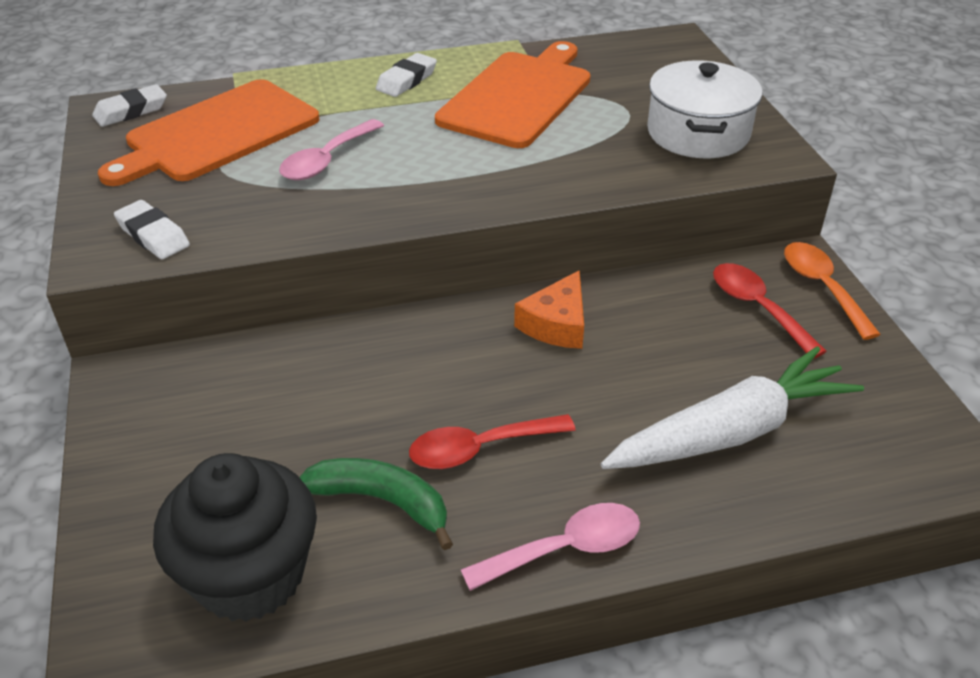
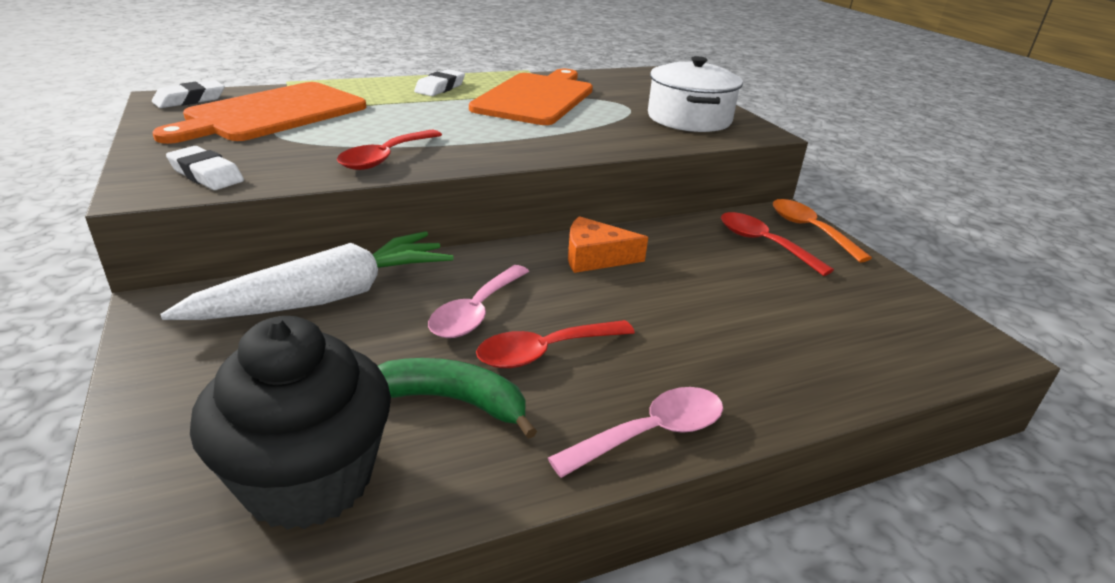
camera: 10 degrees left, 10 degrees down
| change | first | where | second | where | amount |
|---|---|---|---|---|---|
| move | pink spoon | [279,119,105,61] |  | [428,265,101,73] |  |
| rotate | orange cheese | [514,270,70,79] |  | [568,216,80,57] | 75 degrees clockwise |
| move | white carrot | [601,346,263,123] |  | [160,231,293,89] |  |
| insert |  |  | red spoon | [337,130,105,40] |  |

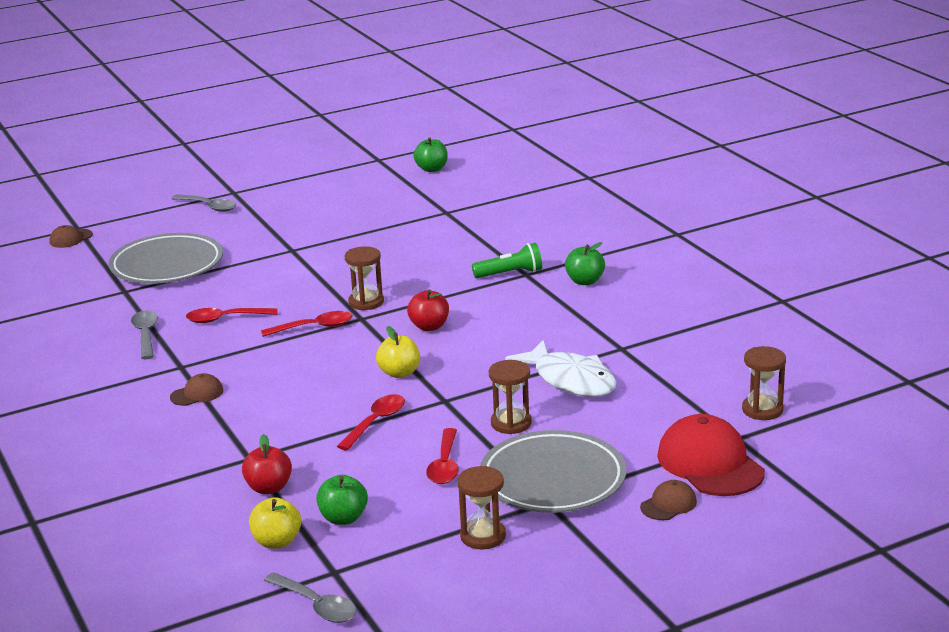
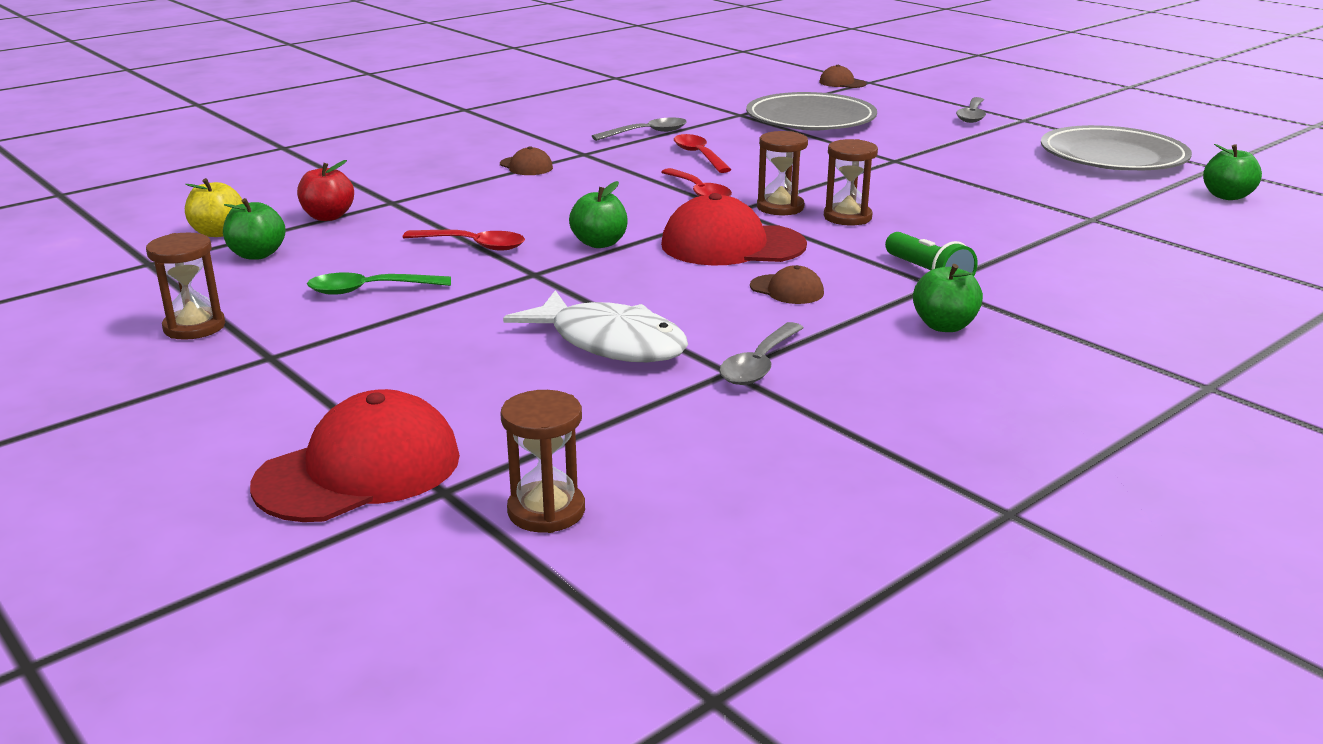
camera: 75 degrees right, 0 degrees up
| change | first | where | second | where | amount |
|---|---|---|---|---|---|
| move | grey spoon | [264,572,93,51] |  | [719,322,84,63] |  |
| recolor | yellow apple | [376,326,44,52] | green apple | [569,181,59,67] |  |
| replace | red apple | [407,289,42,42] | red cap | [661,193,146,72] |  |
| recolor | red spoon | [426,428,33,56] | green spoon | [307,272,144,23] |  |
| move | grey plate | [480,430,146,83] |  | [1041,125,151,45] |  |
| move | brown hourglass | [489,360,43,74] |  | [824,139,54,86] |  |
| rotate | white fish | [505,340,111,57] |  | [503,290,185,72] | 90 degrees counterclockwise |
| move | brown cap | [640,480,57,40] |  | [750,265,74,39] |  |

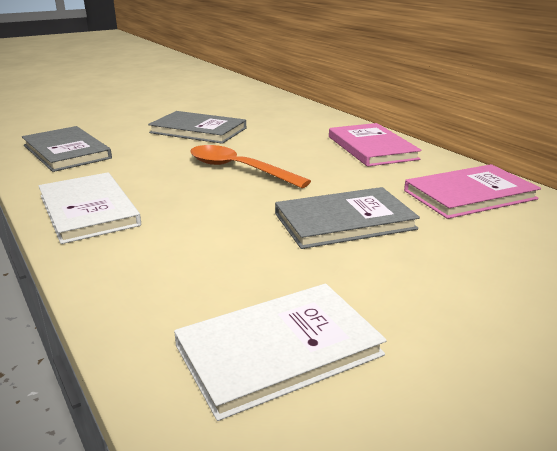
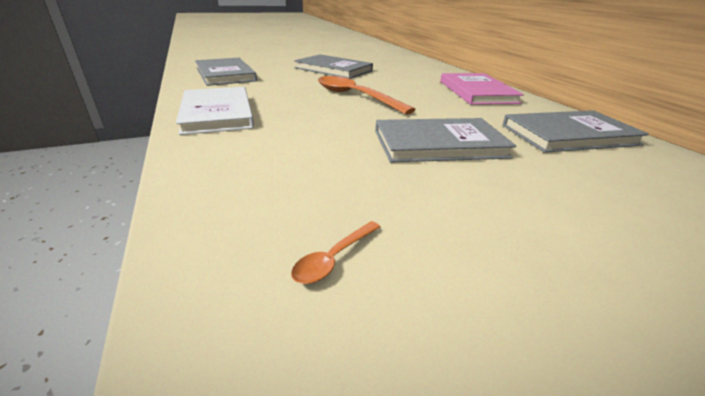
camera: 10 degrees right, 5 degrees up
| change | first | where | second | where | amount |
|---|---|---|---|---|---|
| replace | white book | [174,284,213,137] | orange spoon | [291,221,89,63] |  |
| recolor | pink book | [404,164,137,55] | grey book | [502,110,147,43] |  |

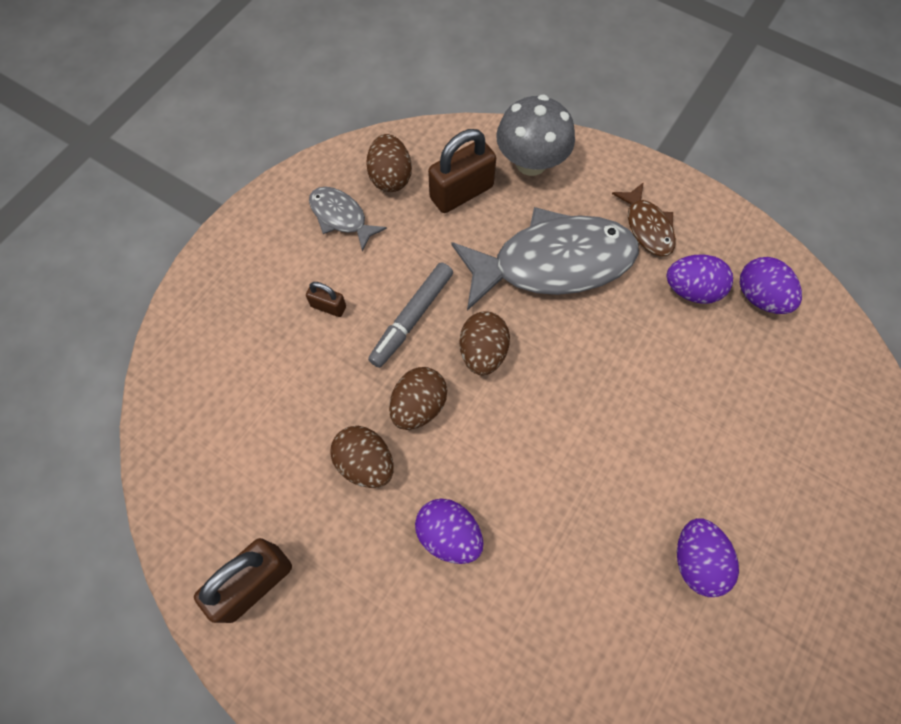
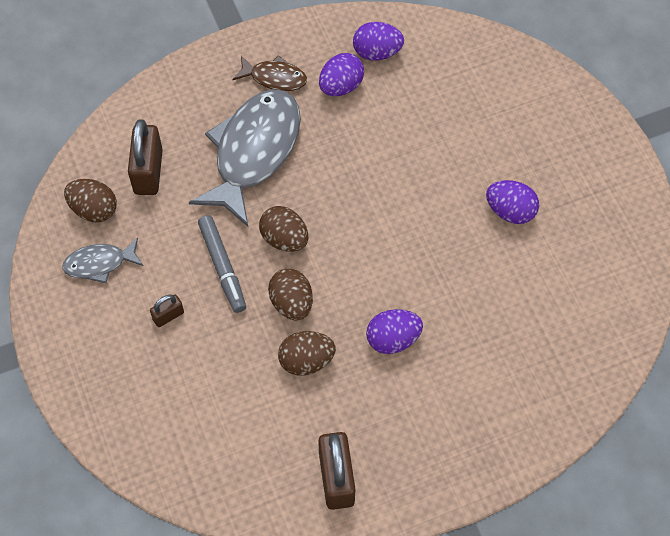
camera: 55 degrees left, 5 degrees down
| change | first | where | second | where | amount |
|---|---|---|---|---|---|
| delete | grey mushroom | [496,95,79,81] |  |  |  |

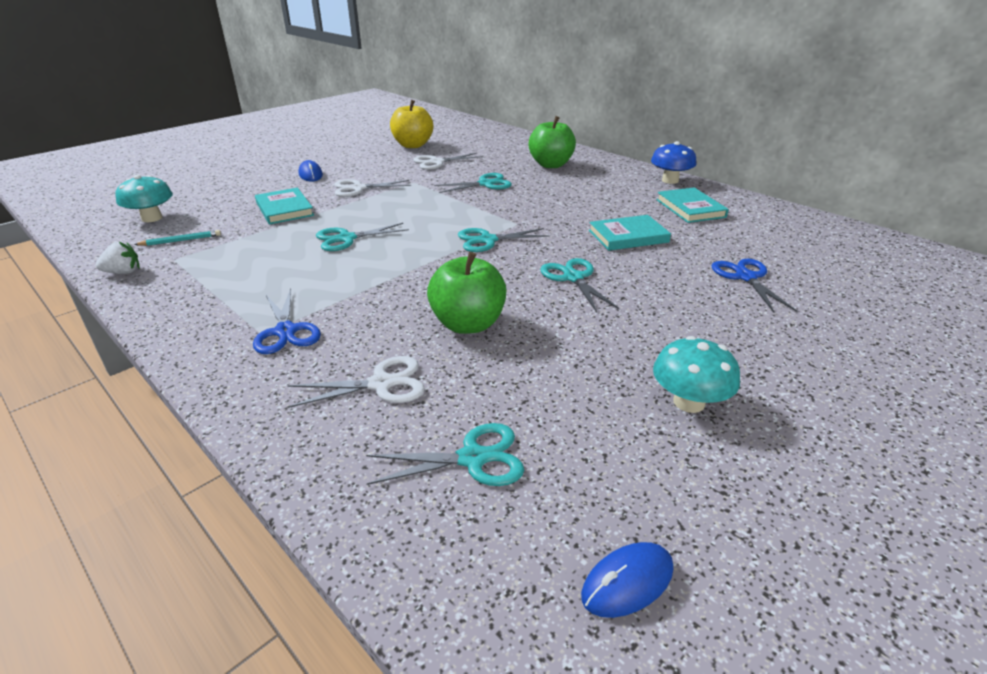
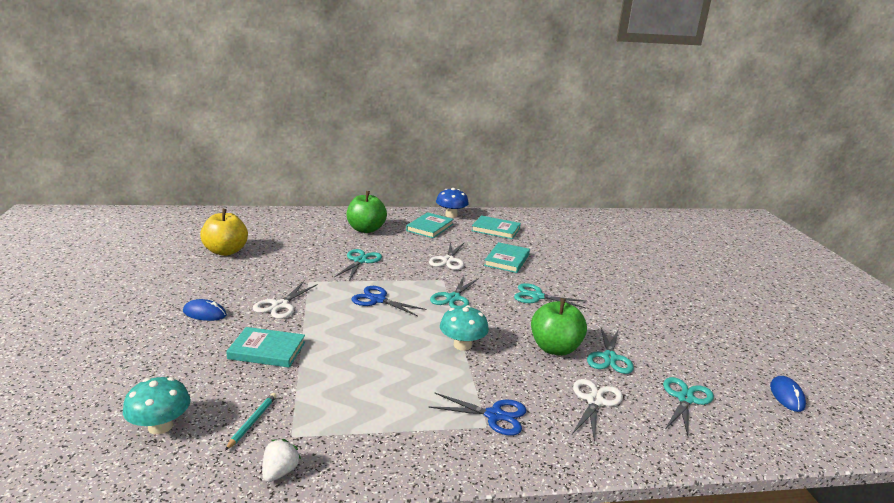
camera: 55 degrees left, 10 degrees down
| change | first | where | second | where | amount |
|---|---|---|---|---|---|
| move | turquoise scissors | [316,223,93,28] |  | [587,328,47,46] |  |
| move | white scissors | [413,153,70,17] |  | [429,242,35,28] |  |
| move | turquoise mushroom | [653,336,87,77] |  | [440,305,49,46] |  |
| move | blue scissors | [712,259,86,53] |  | [351,286,75,30] |  |
| insert |  |  | turquoise book | [406,212,48,26] |  |

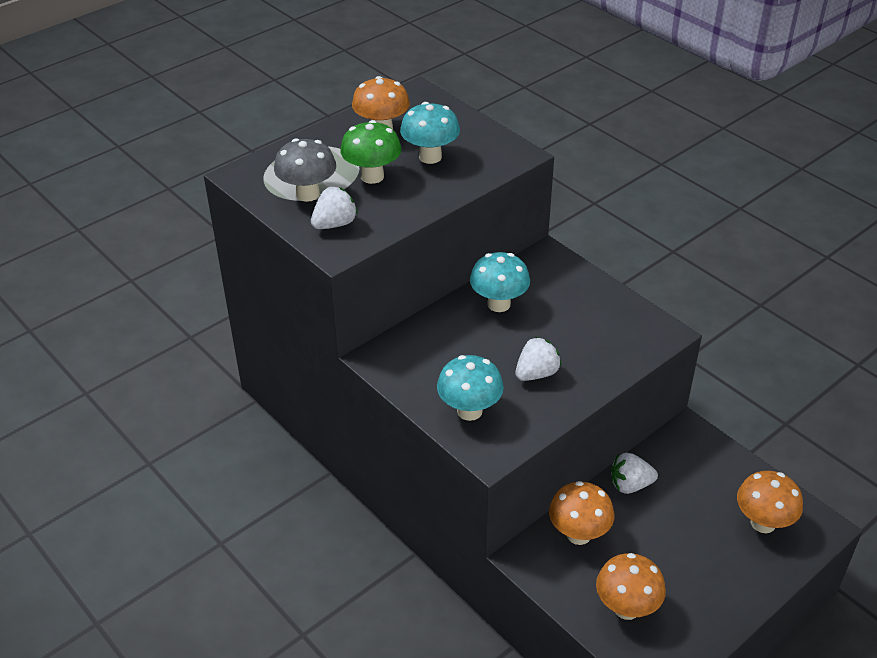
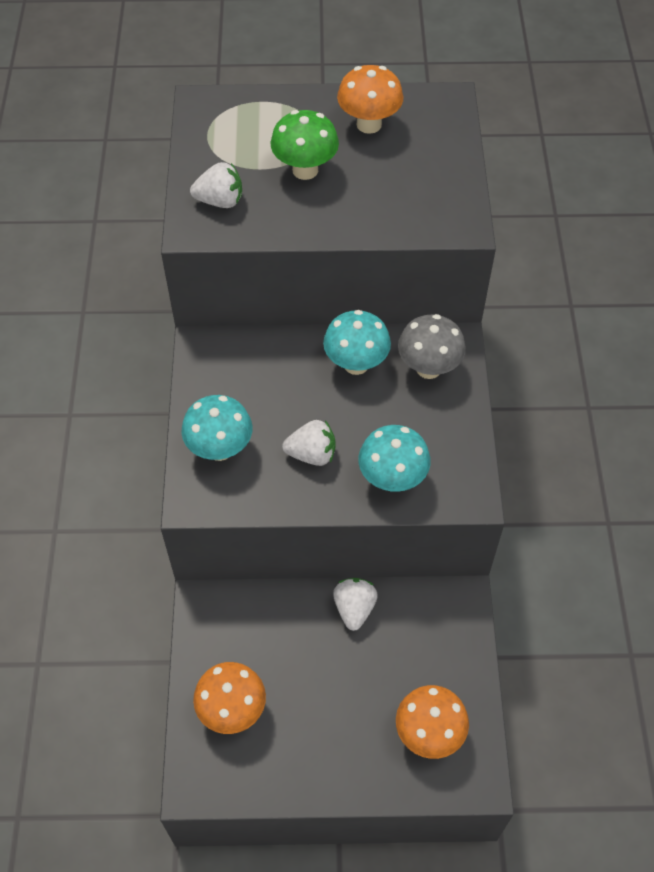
camera: 40 degrees right, 15 degrees up
| change | first | where | second | where | amount |
|---|---|---|---|---|---|
| move | grey mushroom | [274,138,62,64] |  | [398,314,68,65] |  |
| move | turquoise mushroom | [400,102,60,62] |  | [358,425,73,67] |  |
| delete | orange mushroom | [549,481,65,64] |  |  |  |
| rotate | white strawberry | [611,453,47,41] |  | [333,578,45,53] | 60 degrees clockwise |

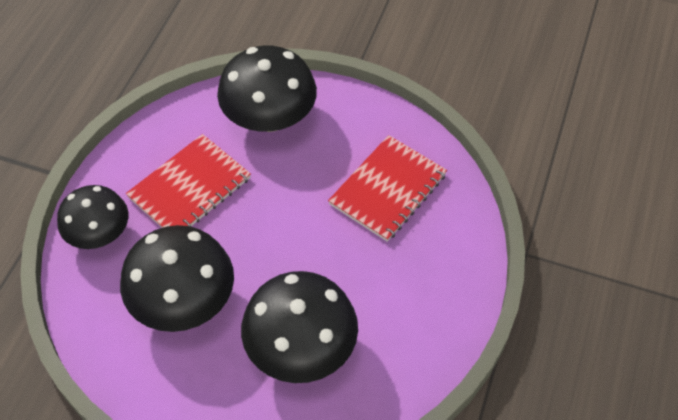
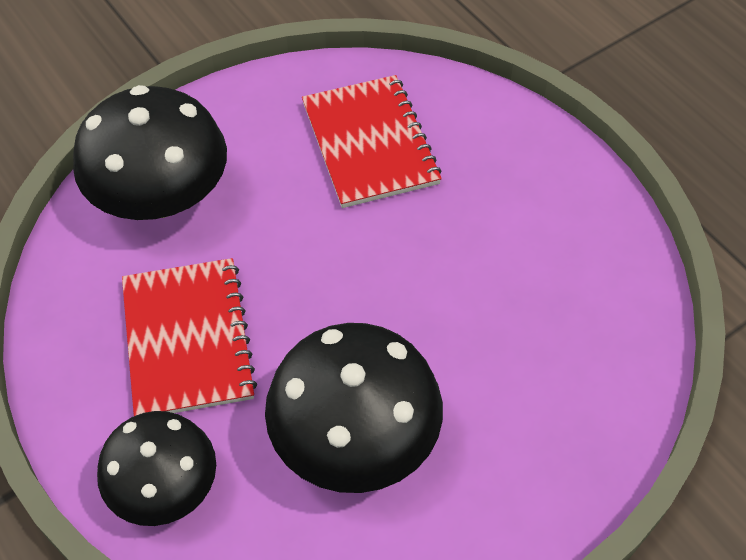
camera: 55 degrees left, 0 degrees up
| change | first | where | second | where | amount |
|---|---|---|---|---|---|
| delete | black mushroom | [241,271,117,112] |  |  |  |

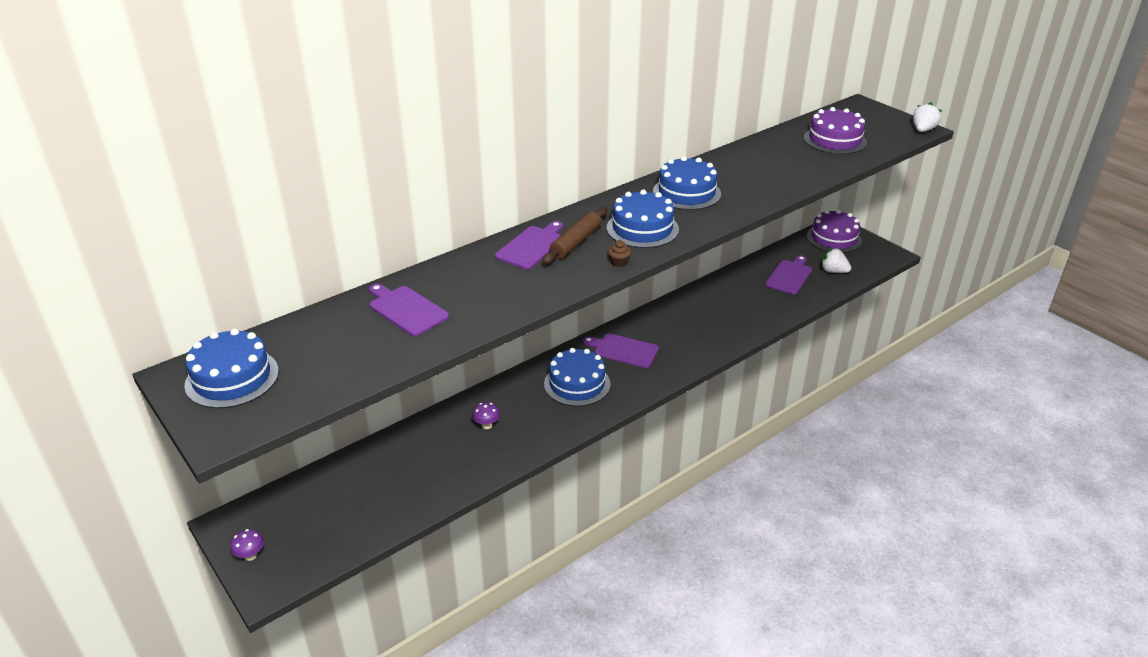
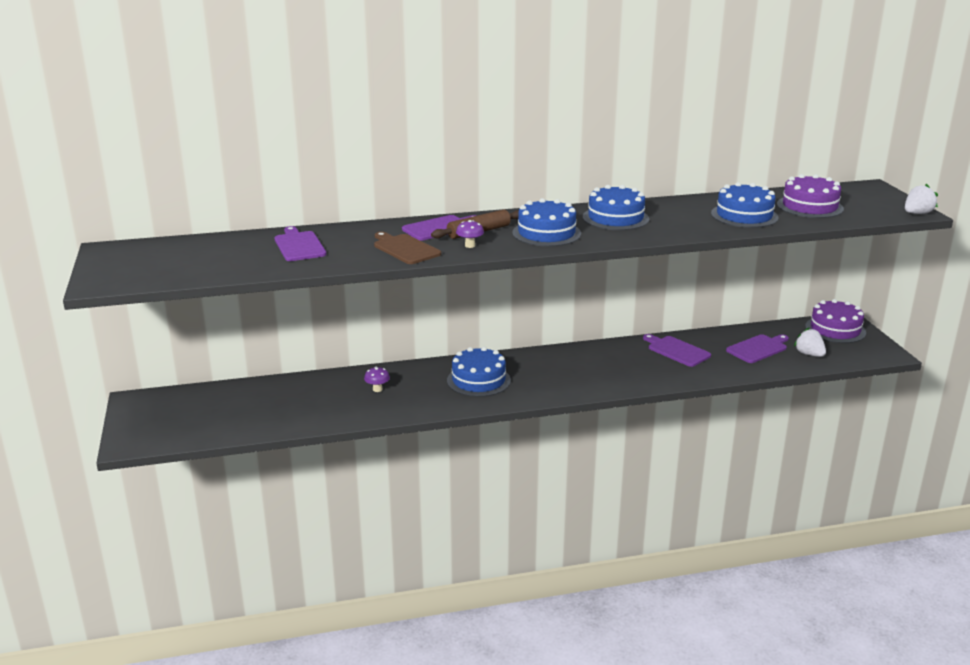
camera: 25 degrees right, 10 degrees down
| change | first | where | second | where | amount |
|---|---|---|---|---|---|
| move | blue cake | [184,328,95,80] |  | [711,182,68,46] |  |
| move | purple mushroom | [230,529,34,32] |  | [456,220,28,28] |  |
| move | purple cutting board | [583,333,76,35] |  | [643,334,68,33] |  |
| delete | brown cupcake | [608,240,23,27] |  |  |  |
| insert |  |  | brown cutting board | [374,232,67,32] |  |

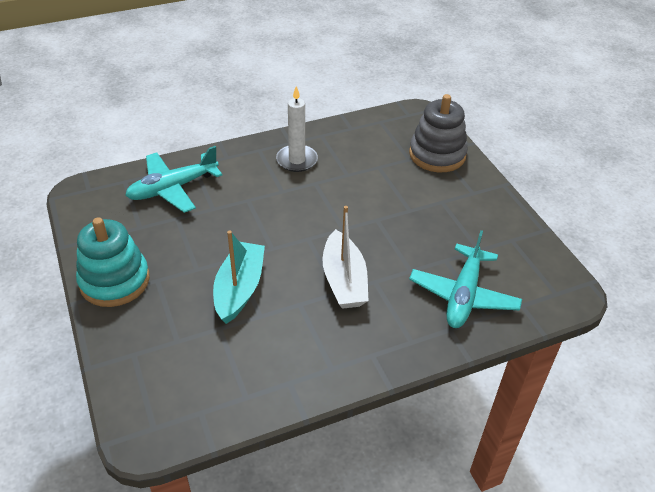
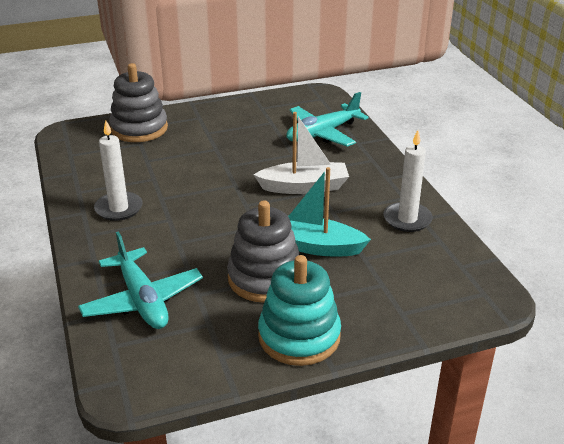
camera: 85 degrees left, 10 degrees down
| change | first | where | second | where | amount |
|---|---|---|---|---|---|
| rotate | turquoise plane | [409,230,113,98] |  | [286,92,83,54] | 120 degrees clockwise |
| insert |  |  | grey stacking toy | [227,200,72,103] |  |
| insert |  |  | white candle | [383,130,50,102] |  |

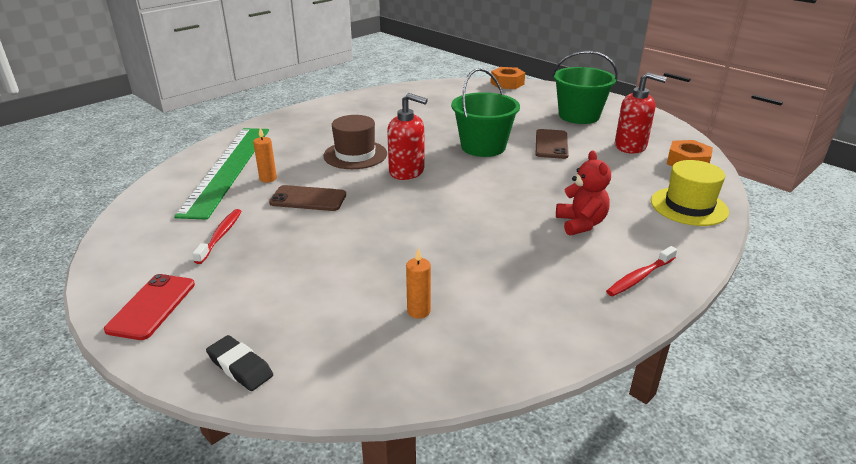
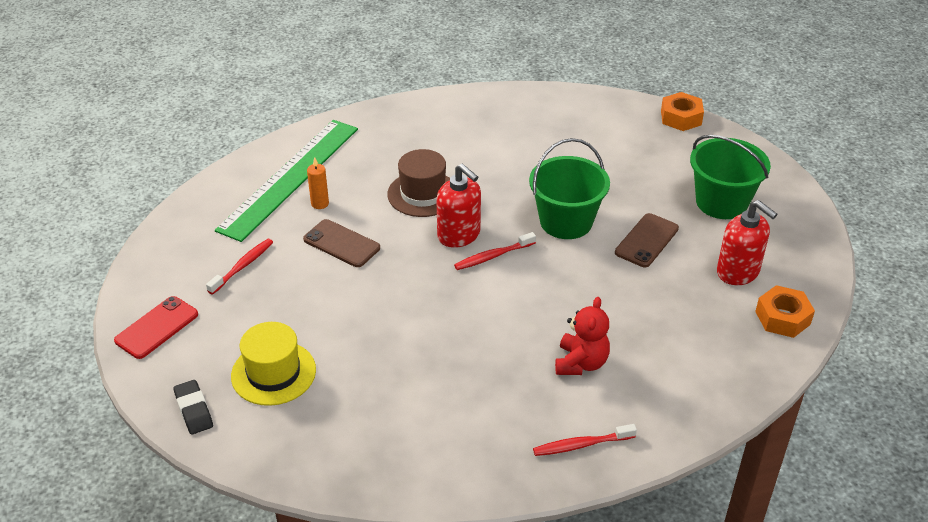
camera: 25 degrees right, 10 degrees up
| change | first | where | second | where | amount |
|---|---|---|---|---|---|
| delete | orange candle | [406,248,25,71] |  |  |  |
| move | yellow hat | [651,160,78,66] |  | [231,322,85,84] |  |
| insert |  |  | red toothbrush | [454,232,82,38] |  |

